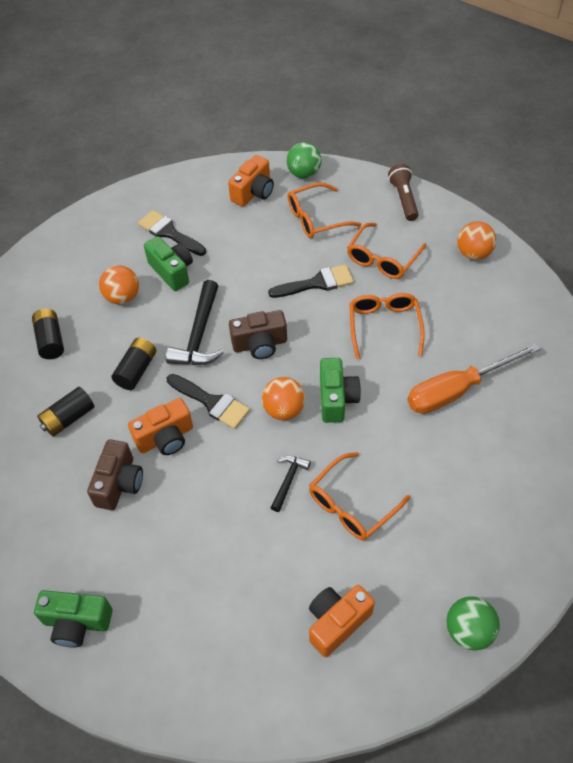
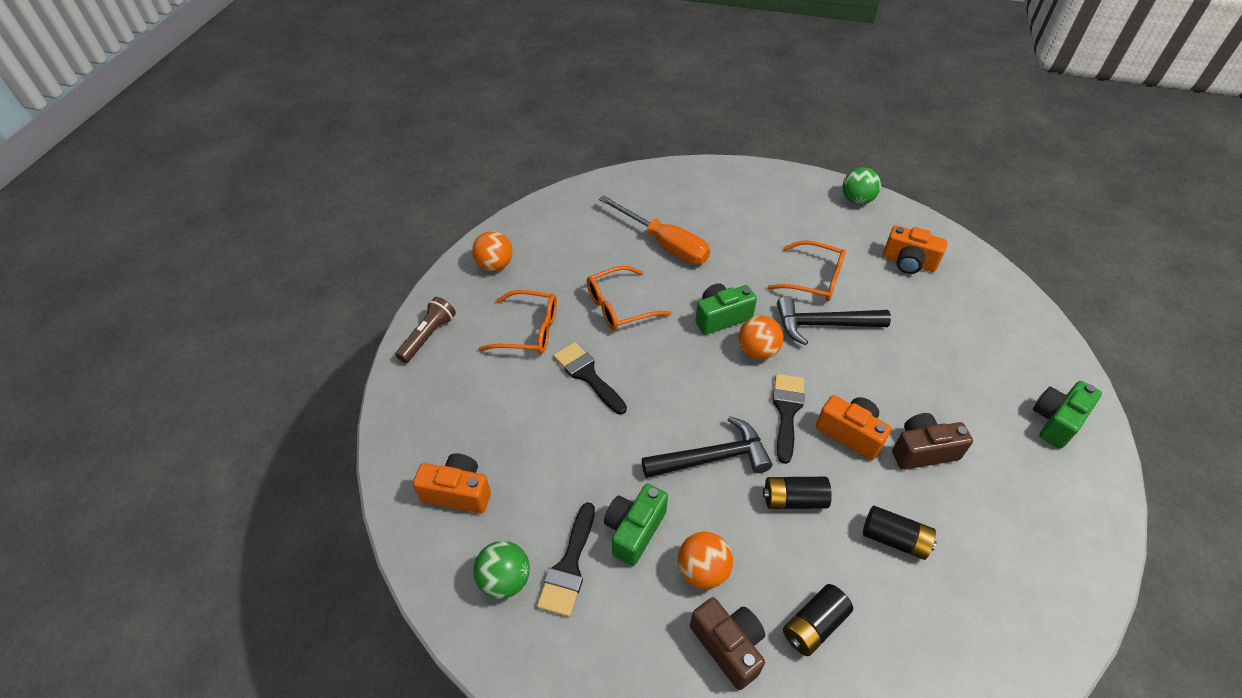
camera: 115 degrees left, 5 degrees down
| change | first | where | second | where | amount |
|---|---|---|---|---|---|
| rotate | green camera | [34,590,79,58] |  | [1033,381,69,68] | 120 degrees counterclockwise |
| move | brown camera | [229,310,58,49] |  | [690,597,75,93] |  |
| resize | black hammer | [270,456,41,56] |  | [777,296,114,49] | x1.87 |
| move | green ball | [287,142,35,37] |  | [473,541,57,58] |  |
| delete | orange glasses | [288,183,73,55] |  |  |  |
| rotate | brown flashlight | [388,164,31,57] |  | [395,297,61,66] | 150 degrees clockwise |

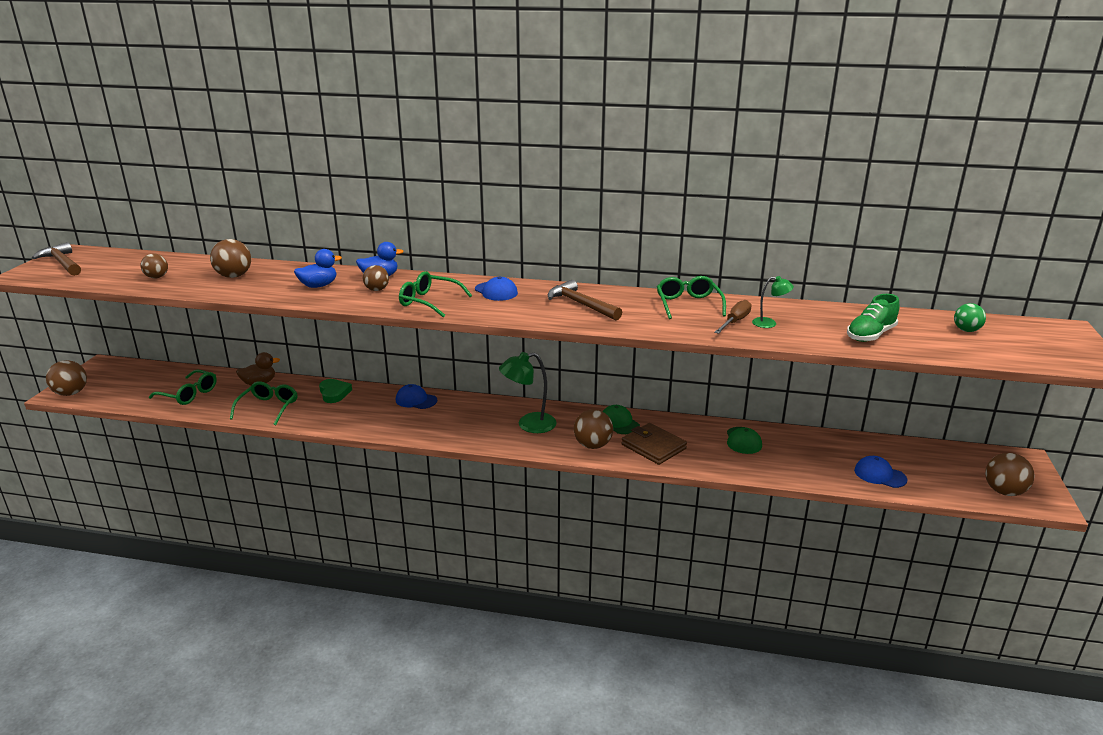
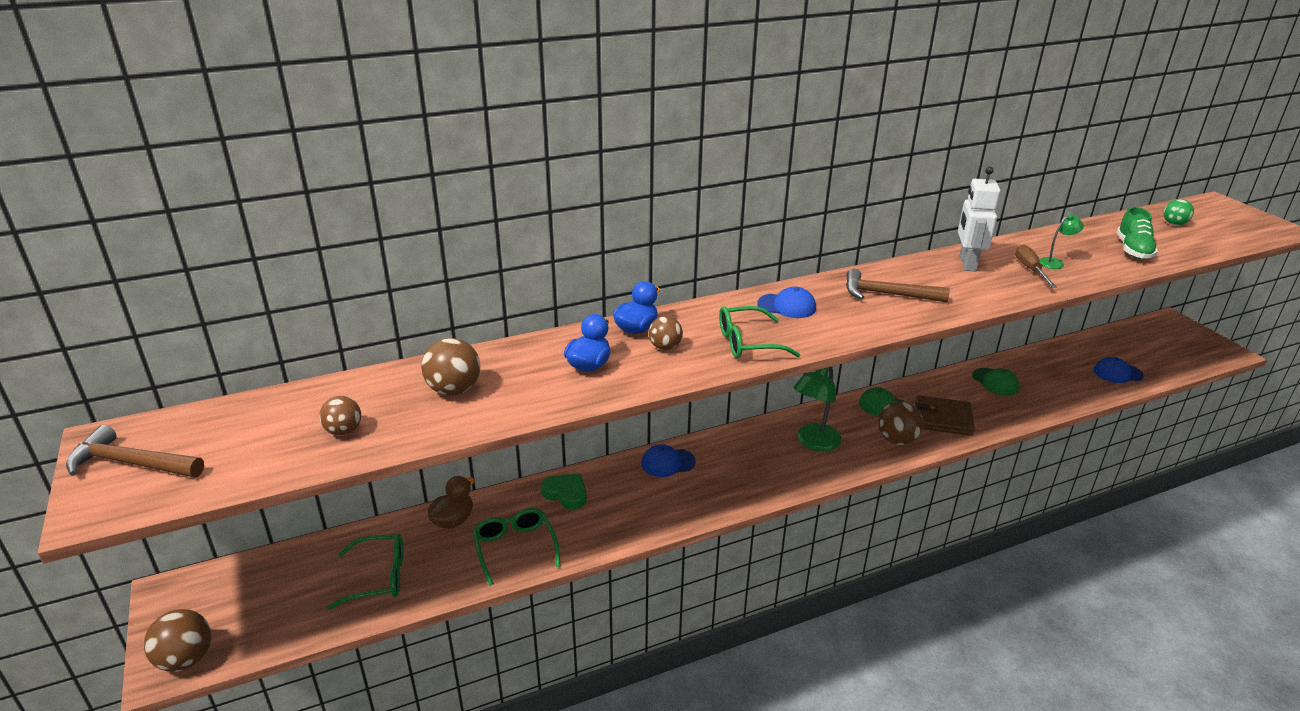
camera: 35 degrees left, 5 degrees up
| change | first | where | second | where | amount |
|---|---|---|---|---|---|
| replace | green glasses | [657,276,69,43] | white robot | [958,166,42,106] |  |
| delete | brown ball | [985,453,50,43] |  |  |  |

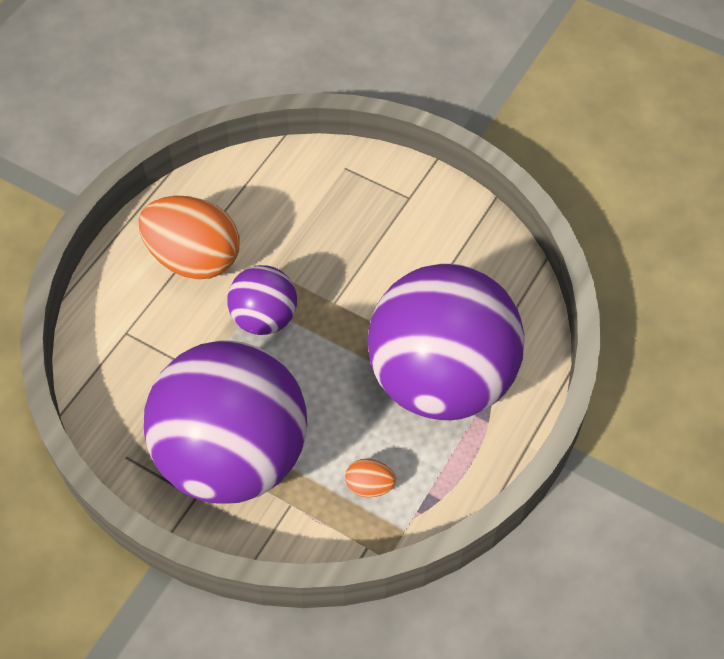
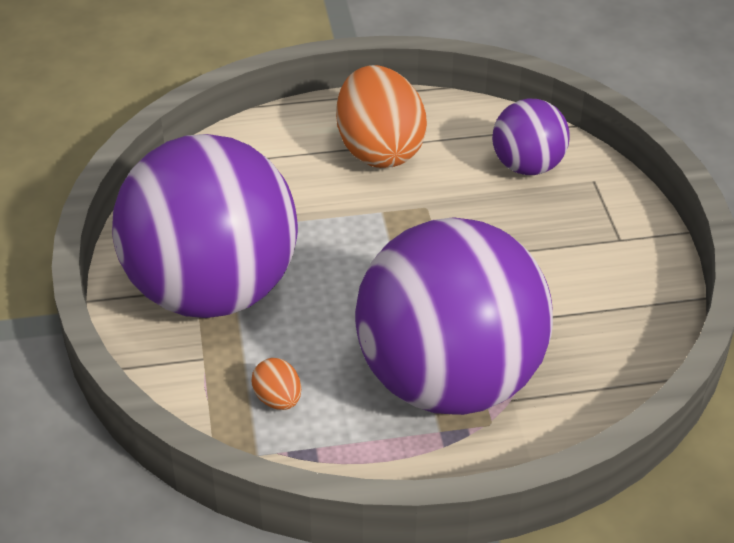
camera: 50 degrees right, 15 degrees down
| change | first | where | second | where | amount |
|---|---|---|---|---|---|
| move | purple ball | [227,265,70,70] |  | [492,99,78,76] |  |

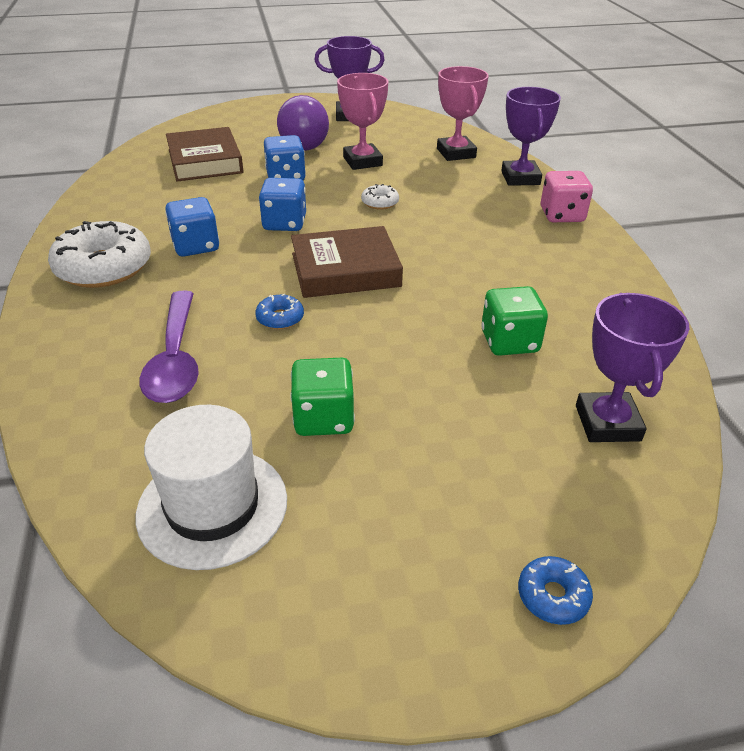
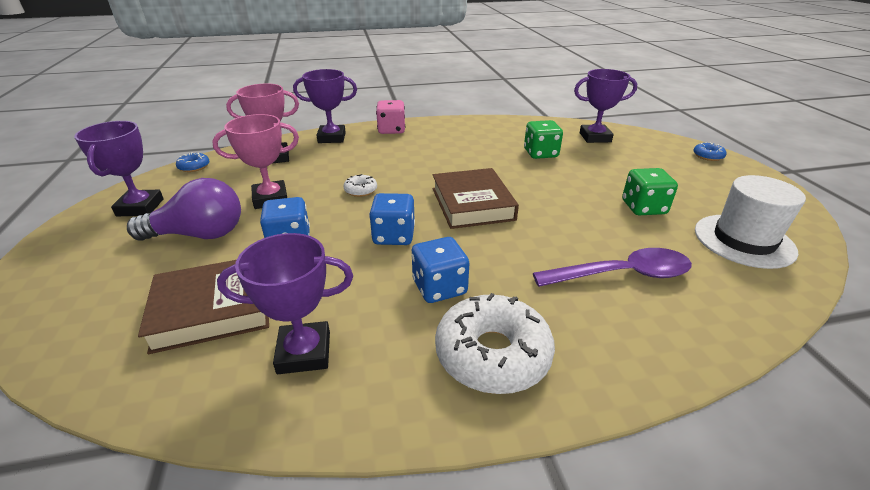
camera: 90 degrees left, 5 degrees down
| change | first | where | second | where | amount |
|---|---|---|---|---|---|
| move | blue donut | [255,294,49,36] |  | [176,152,33,20] |  |
| insert |  |  | purple trophy | [217,233,136,141] |  |

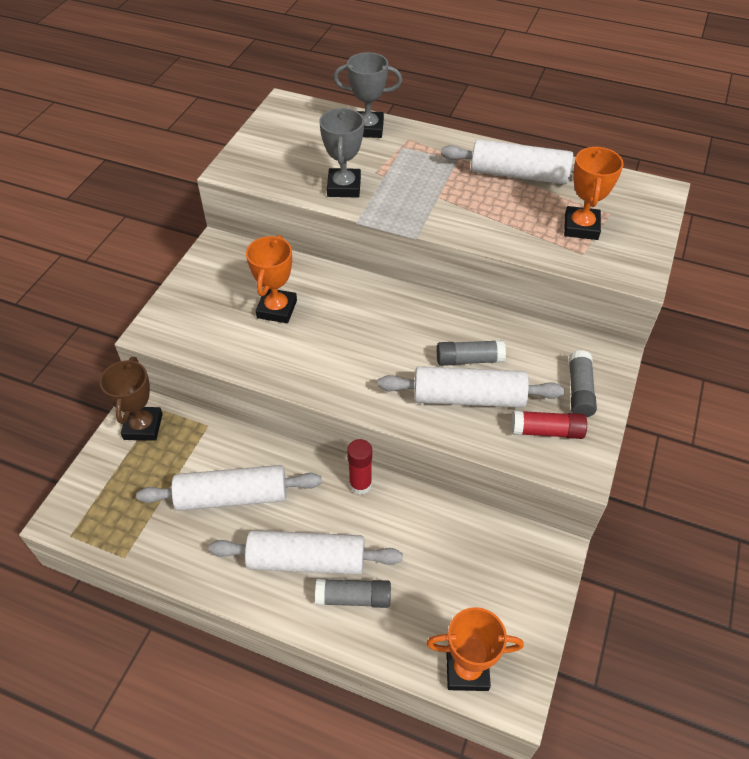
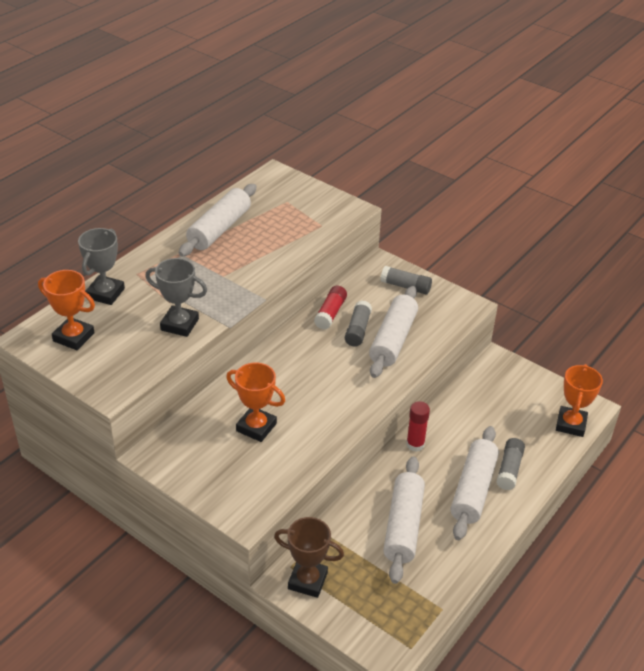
camera: 75 degrees left, 10 degrees down
| change | first | where | second | where | amount |
|---|---|---|---|---|---|
| move | red glue stick | [511,410,76,29] |  | [314,286,33,43] |  |
| move | orange trophy | [564,146,60,94] |  | [38,270,57,80] |  |

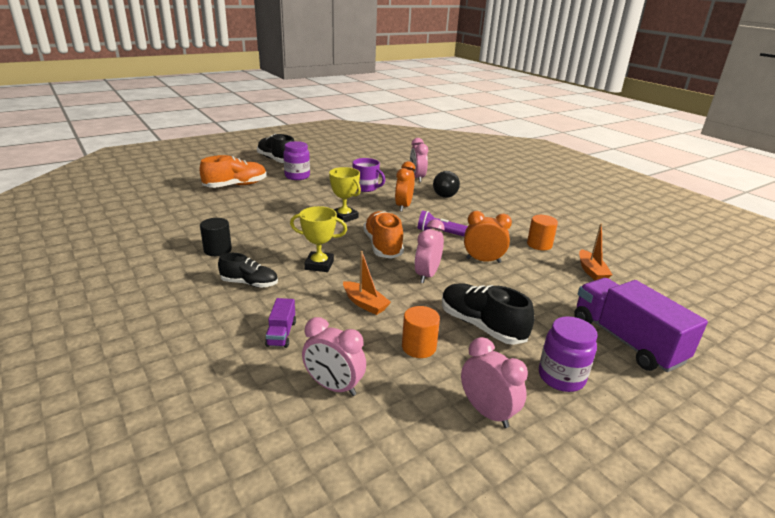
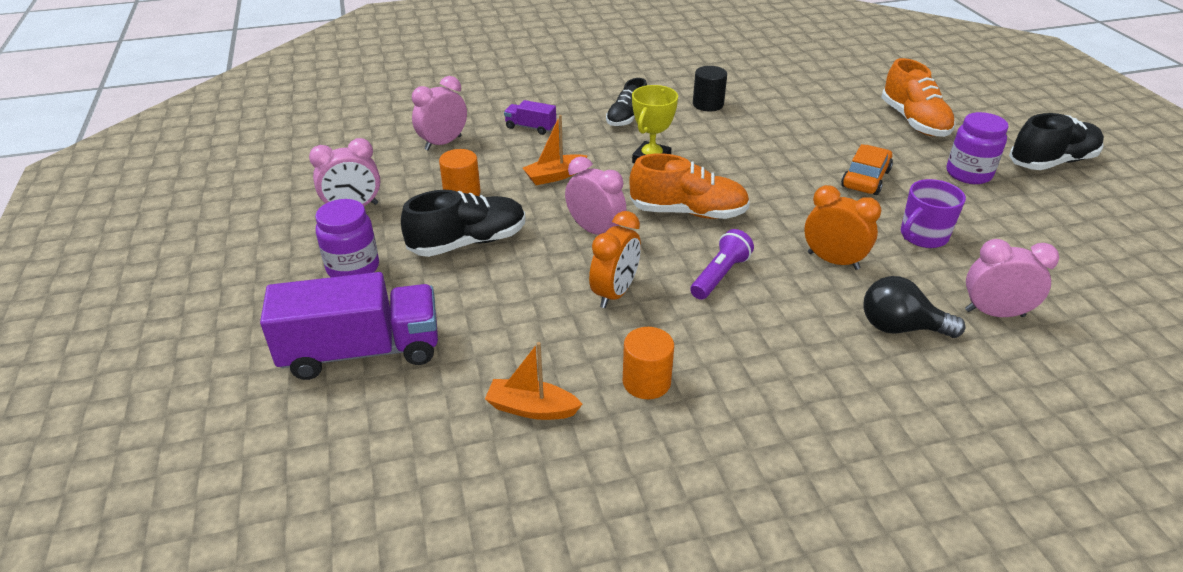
camera: 110 degrees right, 10 degrees up
| change | first | where | second | where | amount |
|---|---|---|---|---|---|
| delete | yellow trophy | [329,167,32,55] |  |  |  |
| insert |  |  | orange car | [841,144,52,51] |  |

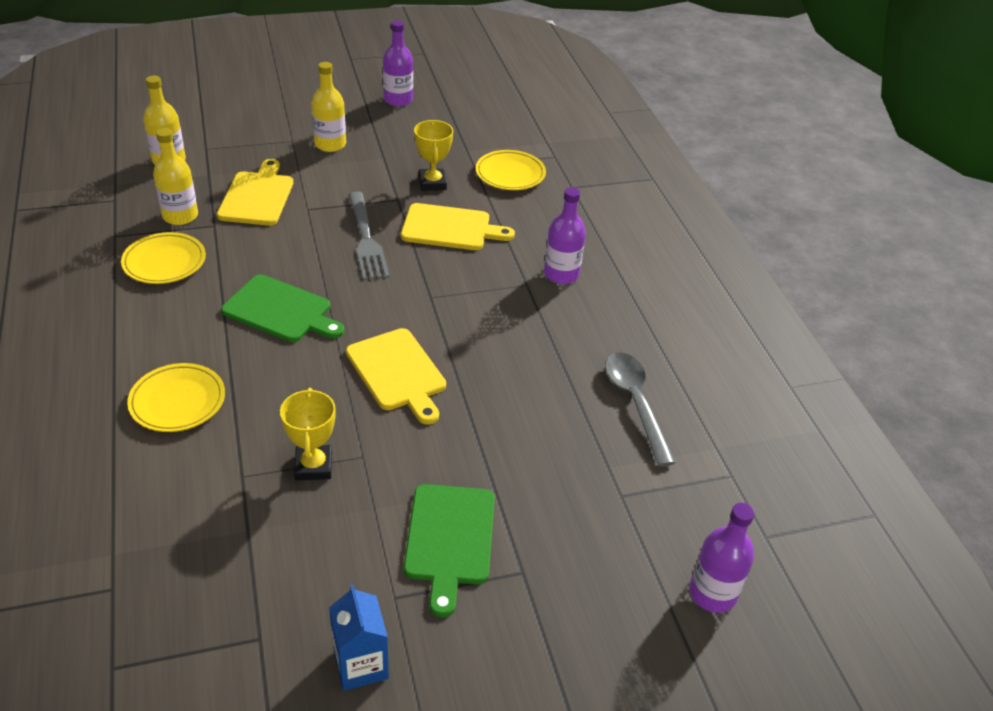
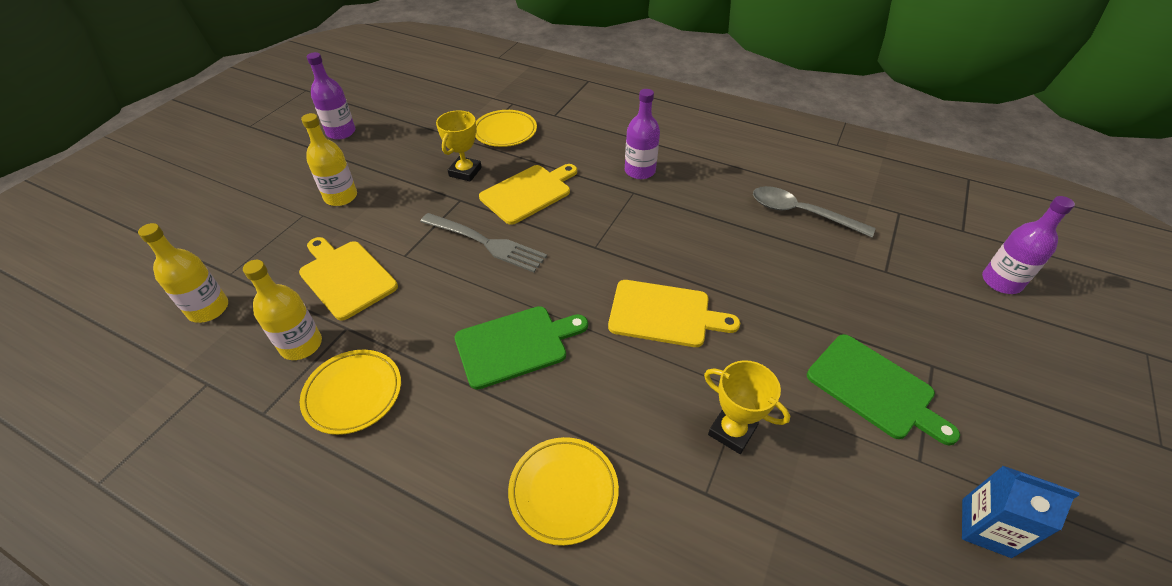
camera: 45 degrees left, 5 degrees up
| change | first | where | second | where | amount |
|---|---|---|---|---|---|
| rotate | yellow trophy | [414,120,39,71] |  | [436,110,46,72] | 75 degrees clockwise |

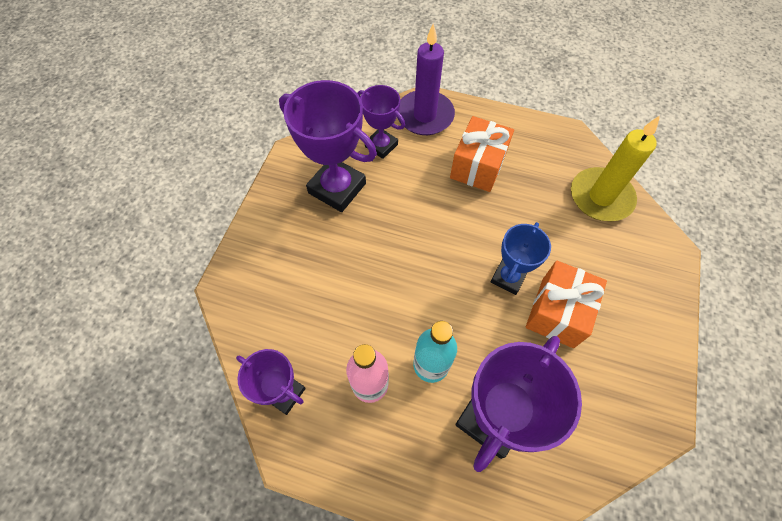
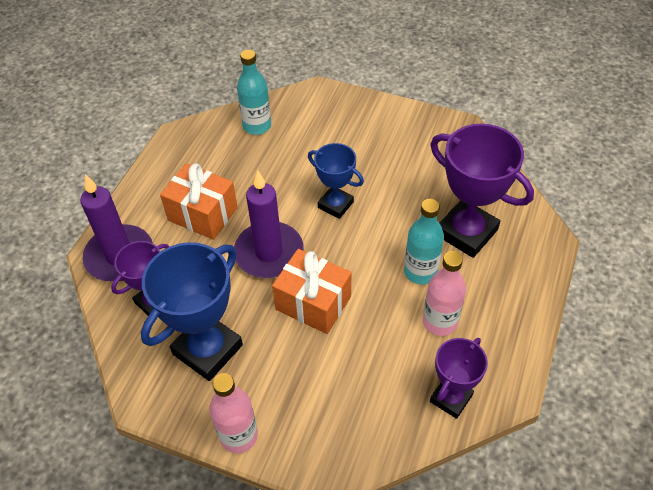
camera: 85 degrees left, 10 degrees down
| change | first | where | second | where | amount |
|---|---|---|---|---|---|
| recolor | purple trophy | [279,80,98,132] | blue trophy | [141,242,102,139] |  |
| move | orange gift | [526,260,81,88] |  | [272,249,79,85] |  |
| replace | yellow candle | [571,116,89,105] | turquoise bottle | [237,50,34,85] |  |
| insert |  |  | pink bottle | [209,373,49,80] |  |
| insert |  |  | purple candle | [234,170,70,108] |  |

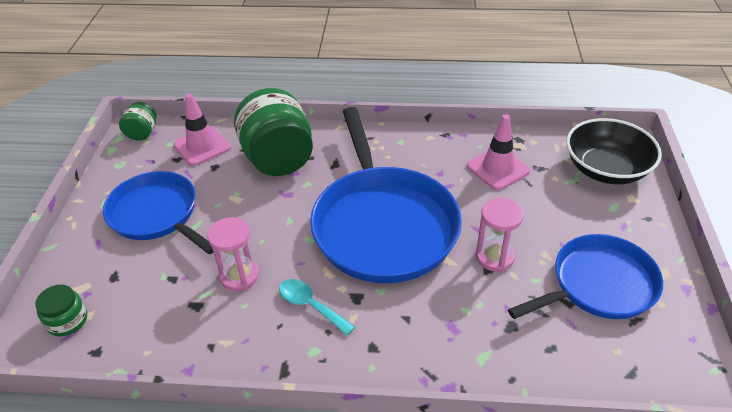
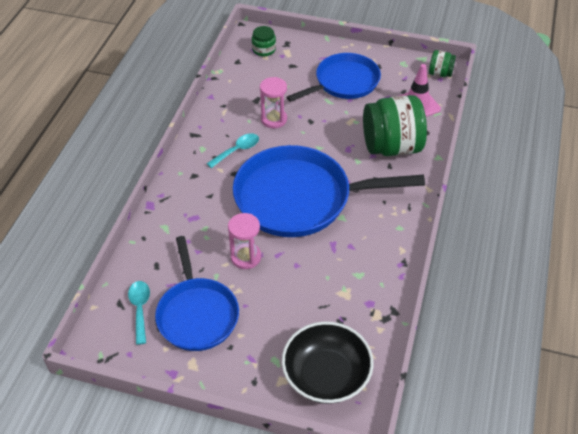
camera: 100 degrees right, 5 degrees up
| change | first | where | second | where | amount |
|---|---|---|---|---|---|
| delete | pink traffic cone | [467,114,63,76] |  |  |  |
| insert |  |  | turquoise spoon | [128,281,22,64] |  |

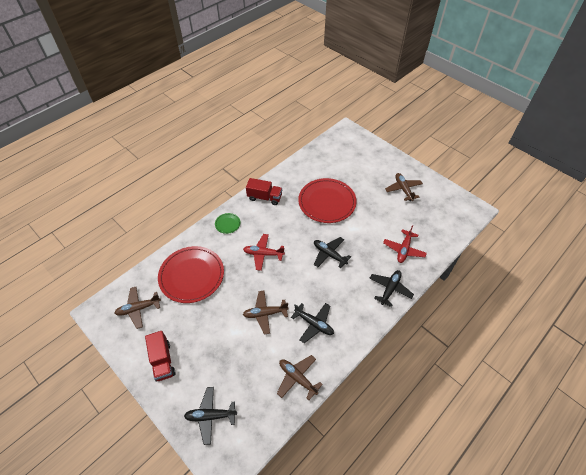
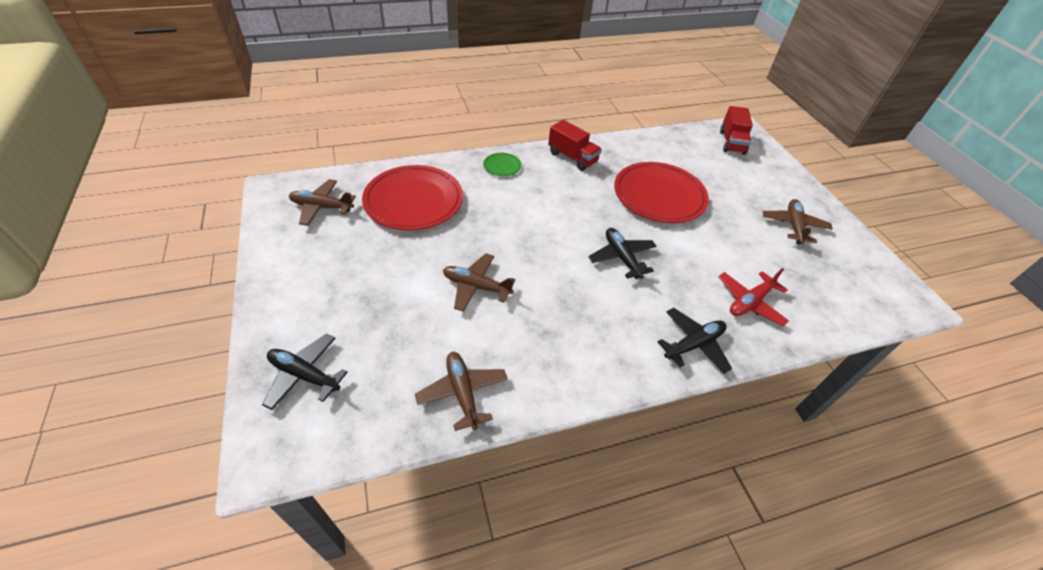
camera: 25 degrees right, 5 degrees down
| change | first | where | second | where | amount |
|---|---|---|---|---|---|
| move | red truck | [145,331,31,51] |  | [720,106,33,49] |  |
| delete | red plane | [243,234,42,37] |  |  |  |
| delete | black plane | [291,303,43,40] |  |  |  |

